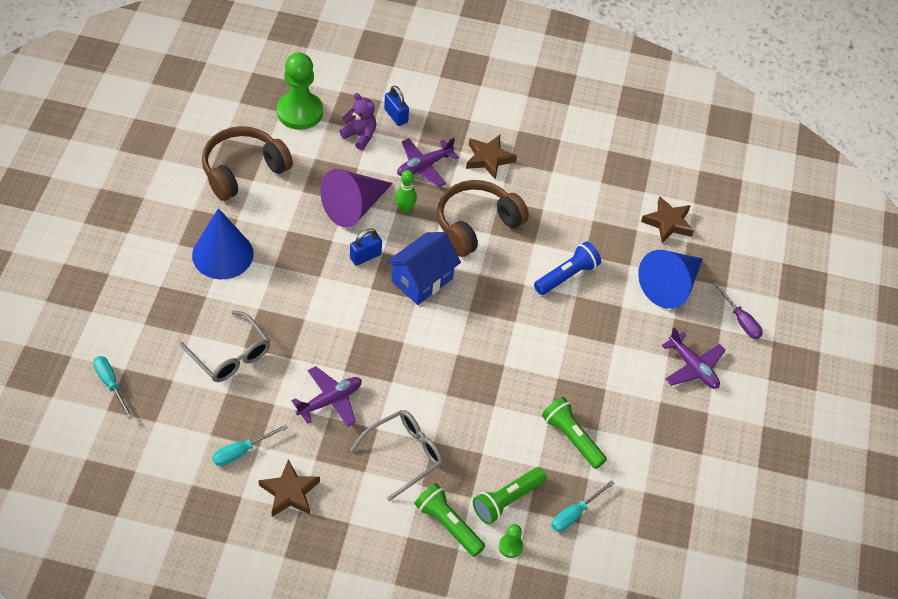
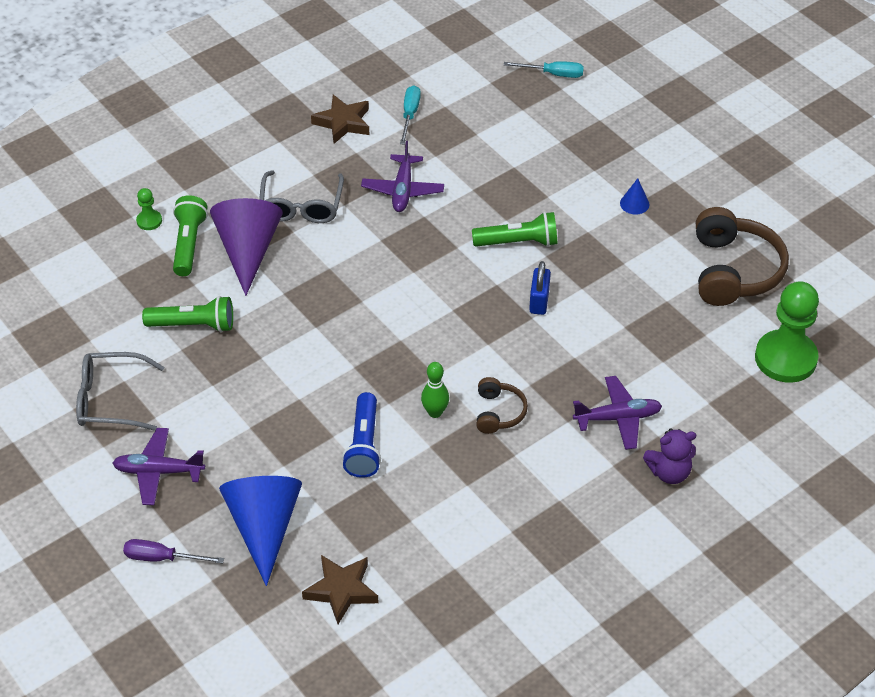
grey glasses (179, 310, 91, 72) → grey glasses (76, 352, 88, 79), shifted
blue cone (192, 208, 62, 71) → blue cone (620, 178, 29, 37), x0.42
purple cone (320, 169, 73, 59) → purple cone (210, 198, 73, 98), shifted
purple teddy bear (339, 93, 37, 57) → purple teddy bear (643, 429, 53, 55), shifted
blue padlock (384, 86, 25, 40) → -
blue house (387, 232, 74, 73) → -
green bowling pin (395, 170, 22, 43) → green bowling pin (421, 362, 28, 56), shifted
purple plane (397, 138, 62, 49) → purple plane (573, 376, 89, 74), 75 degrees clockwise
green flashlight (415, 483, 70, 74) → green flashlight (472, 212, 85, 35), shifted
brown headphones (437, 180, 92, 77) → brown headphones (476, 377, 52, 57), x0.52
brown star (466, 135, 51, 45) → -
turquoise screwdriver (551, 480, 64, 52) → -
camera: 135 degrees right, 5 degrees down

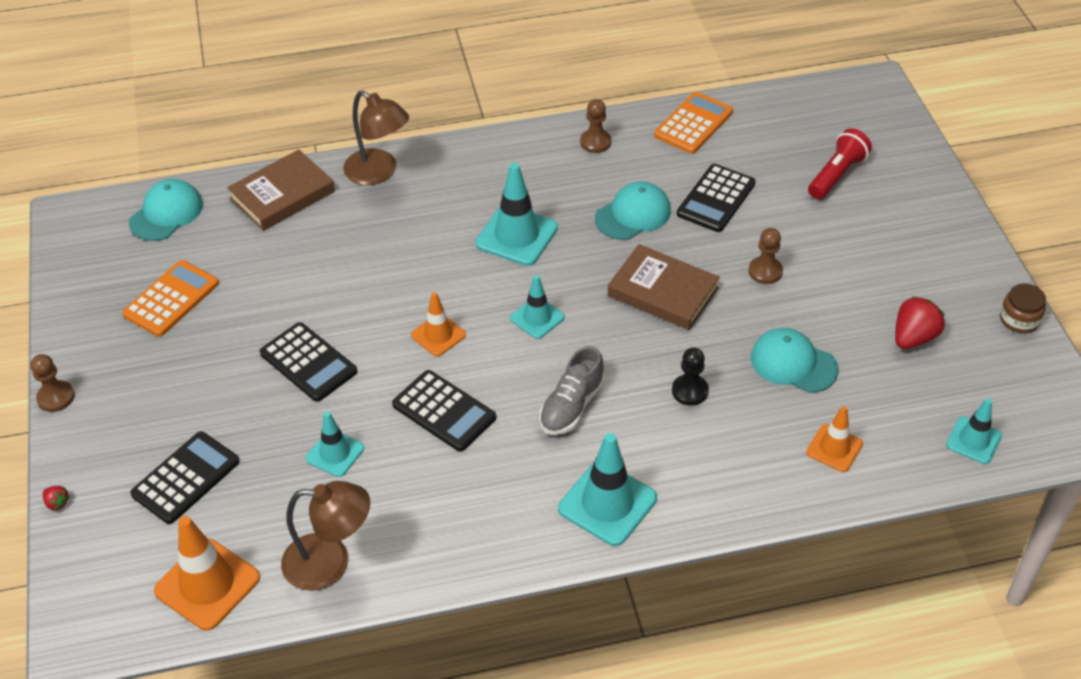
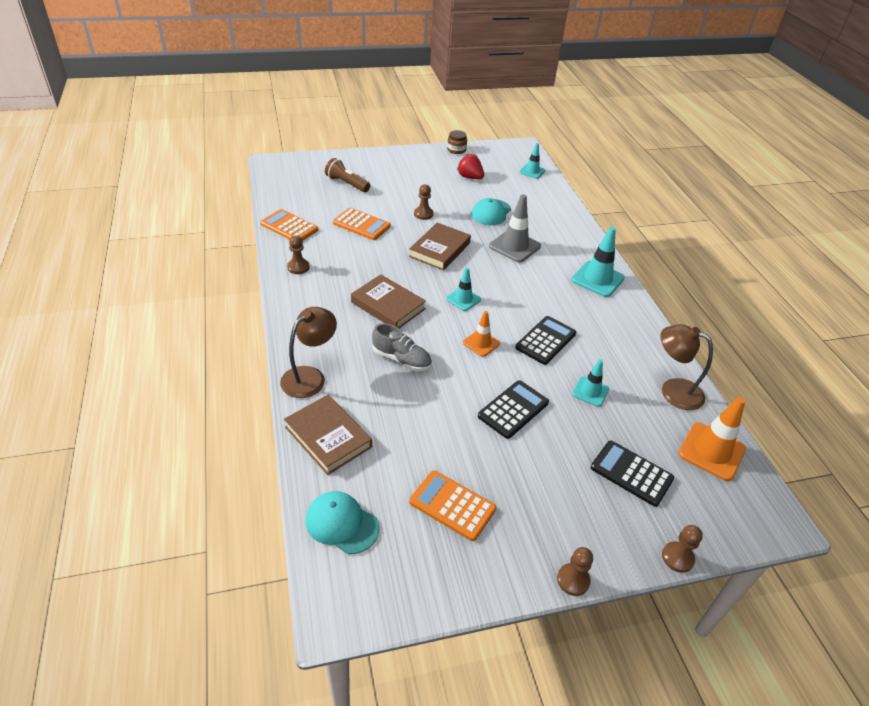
red strawberry (43, 486, 26, 24) → brown pawn (662, 525, 41, 48)
brown lamp (281, 481, 89, 110) → brown lamp (660, 324, 53, 86), 60 degrees counterclockwise
turquoise traffic cone (476, 163, 82, 103) → brown book (351, 274, 75, 54)
grey shoe (539, 346, 66, 89) → grey shoe (372, 323, 60, 48), shifted
turquoise cap (595, 182, 76, 58) → -
black pawn (672, 347, 37, 59) → grey traffic cone (489, 194, 52, 69)
black calculator (677, 164, 78, 68) → orange calculator (333, 208, 58, 32)
orange traffic cone (806, 406, 57, 66) → -
red flashlight (808, 128, 64, 71) → brown flashlight (325, 158, 45, 34)
camera: 95 degrees left, 5 degrees down

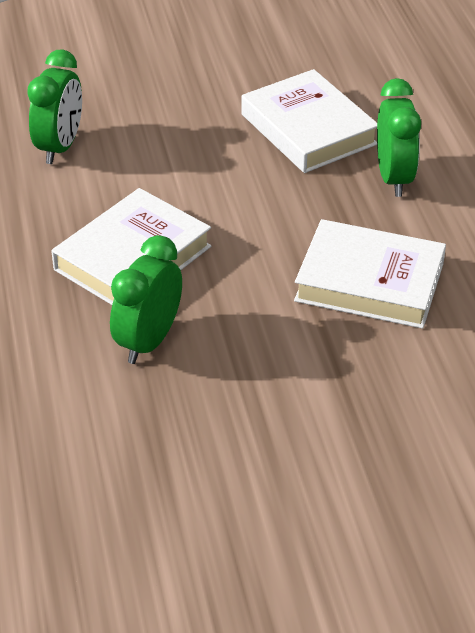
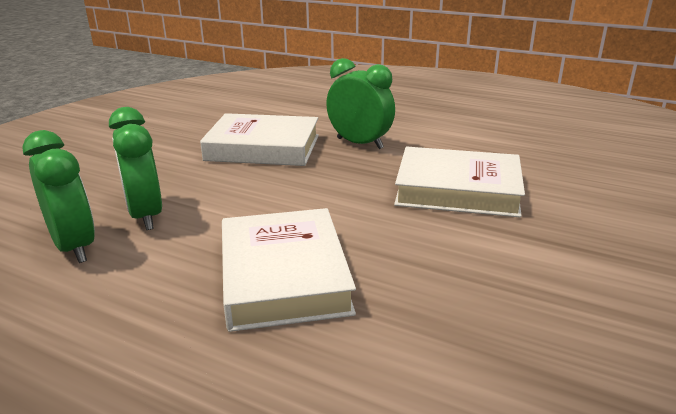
green clock (110, 235, 72, 129) → green clock (109, 107, 53, 123), shifted
white book (294, 219, 152, 110) → white book (394, 147, 131, 70), 45 degrees clockwise
camera: 50 degrees left, 15 degrees down

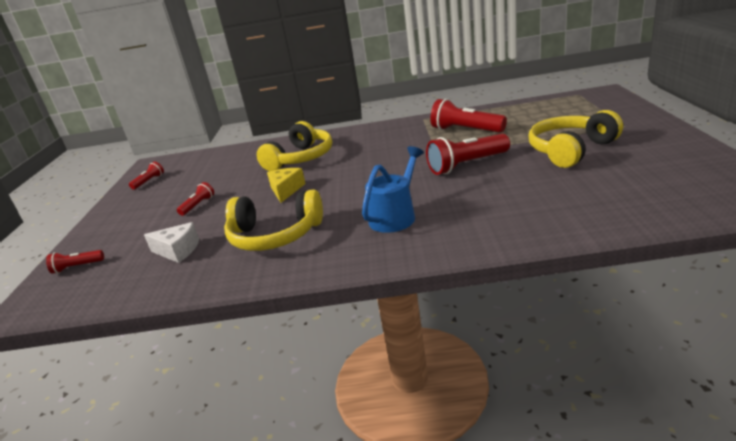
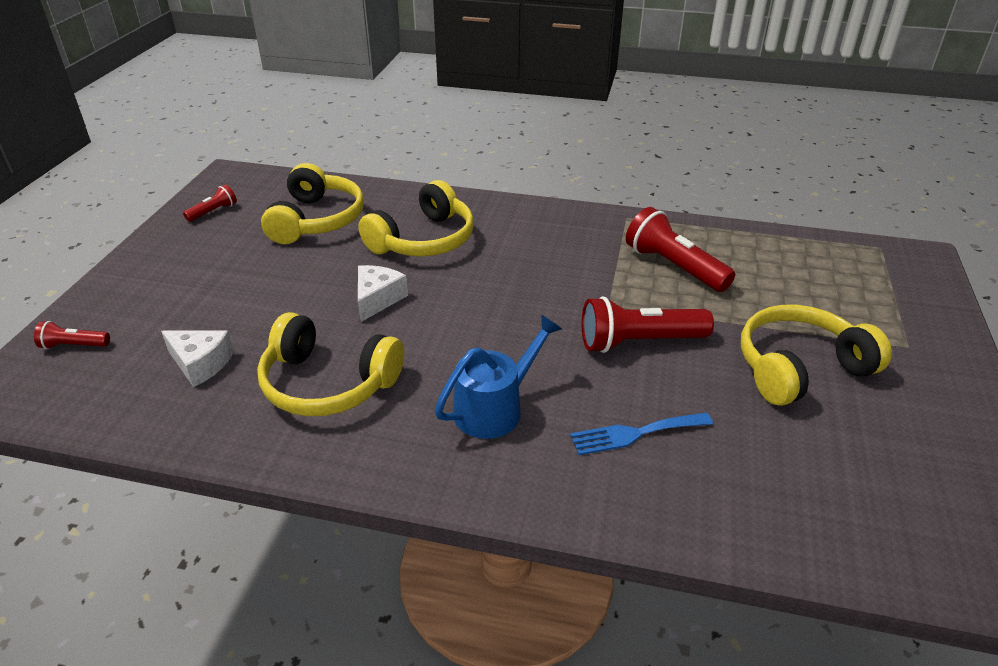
red flashlight (177, 182, 37, 34) → -
yellow cheese (267, 168, 39, 35) → white cheese (358, 265, 50, 57)
- → yellow headphones (261, 163, 103, 81)
- → blue fork (570, 413, 143, 42)
camera: 10 degrees right, 10 degrees up

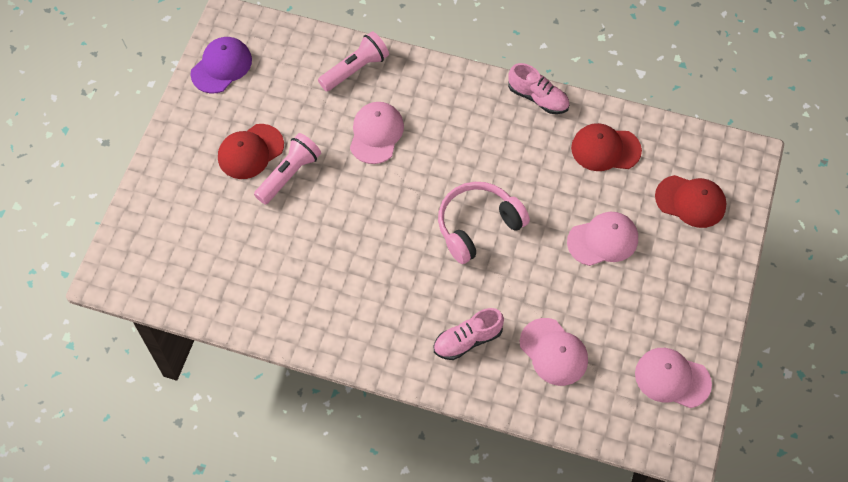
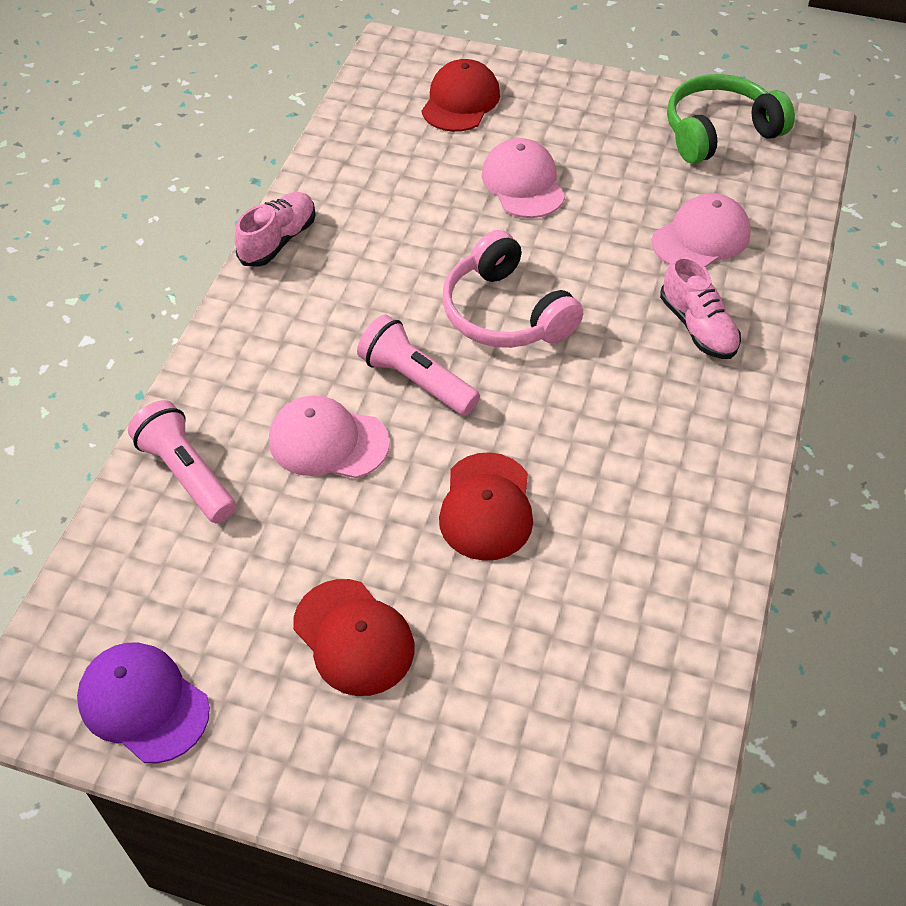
pink flashlight (254, 133, 67, 71) → pink flashlight (357, 314, 123, 102), shifted
red cap (571, 123, 71, 48) → red cap (439, 452, 94, 109), shifted
pink cap (635, 348, 77, 60) → green headphones (667, 74, 128, 90)
camera: 90 degrees left, 10 degrees down

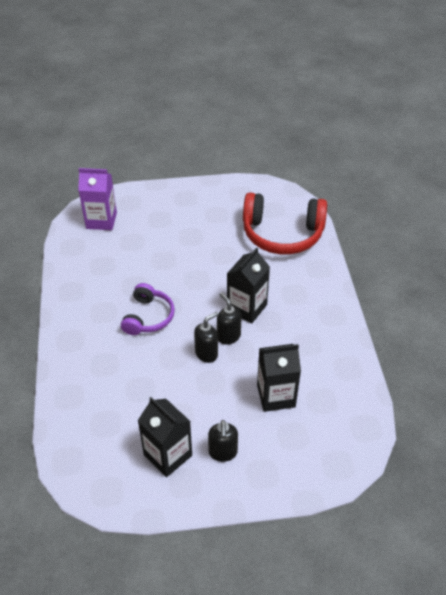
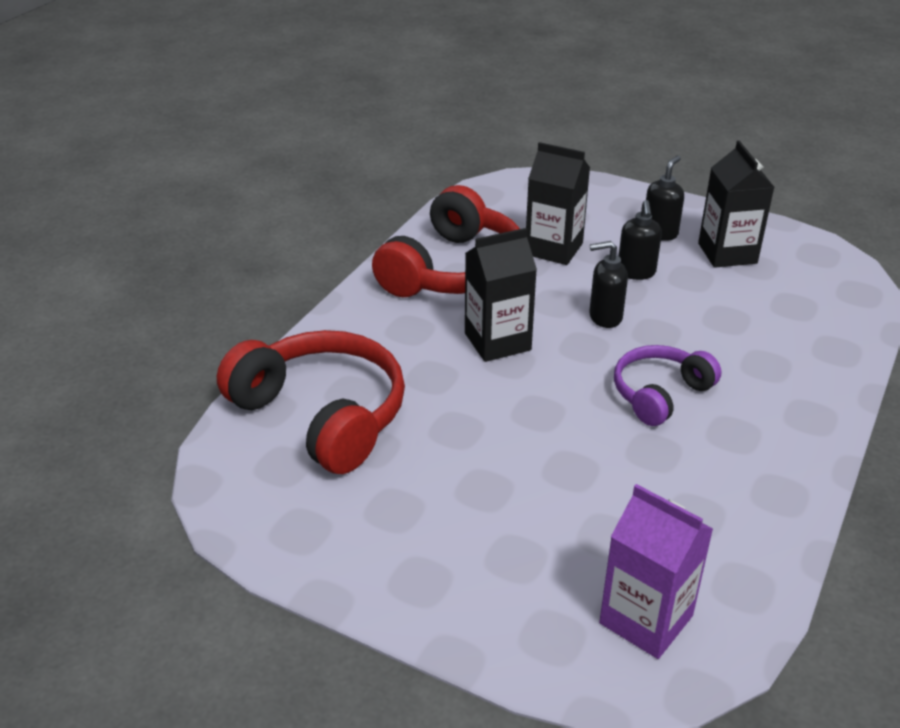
black soap dispenser (217, 293, 25, 52) → black soap dispenser (619, 200, 43, 80), shifted
- → red headphones (372, 185, 148, 112)
camera: 145 degrees left, 10 degrees down

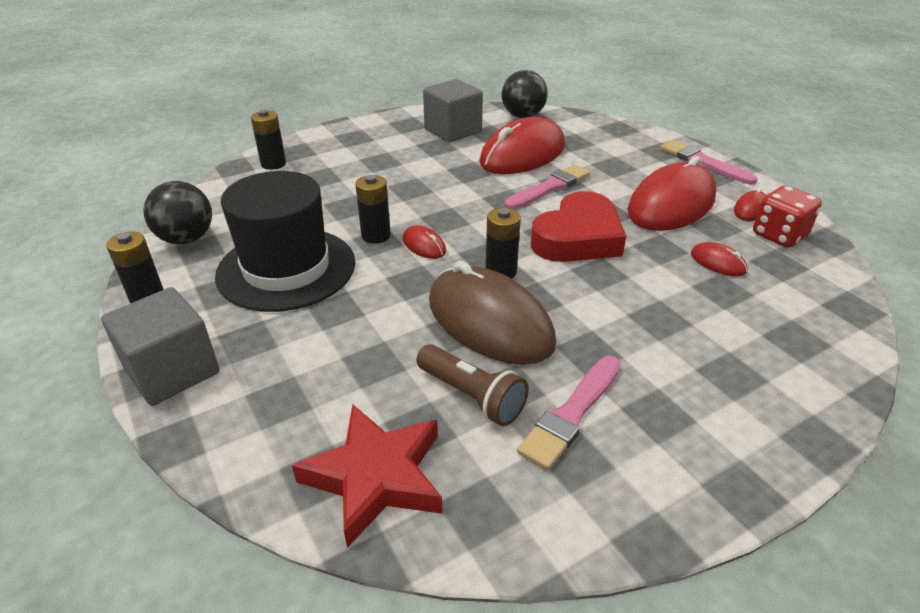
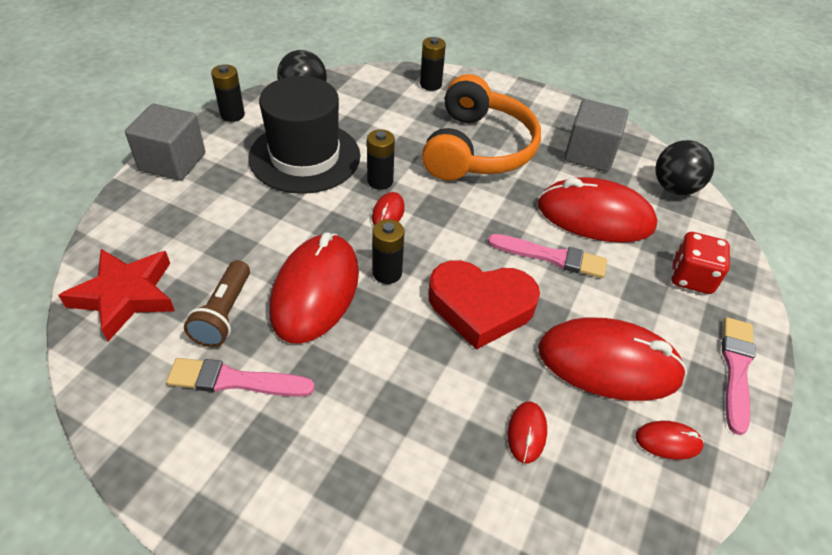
brown mouse (429, 261, 127, 104) → red mouse (270, 232, 89, 112)
red dice (753, 186, 69, 62) → red dice (671, 232, 59, 62), shifted
- → orange headphones (422, 74, 119, 107)
camera: 55 degrees right, 10 degrees up

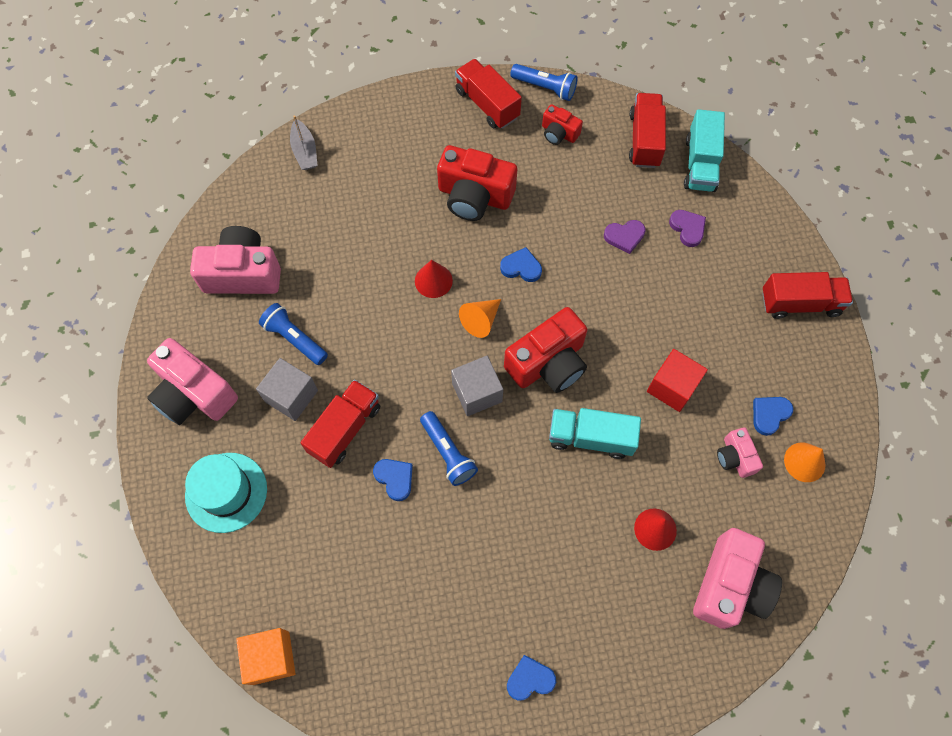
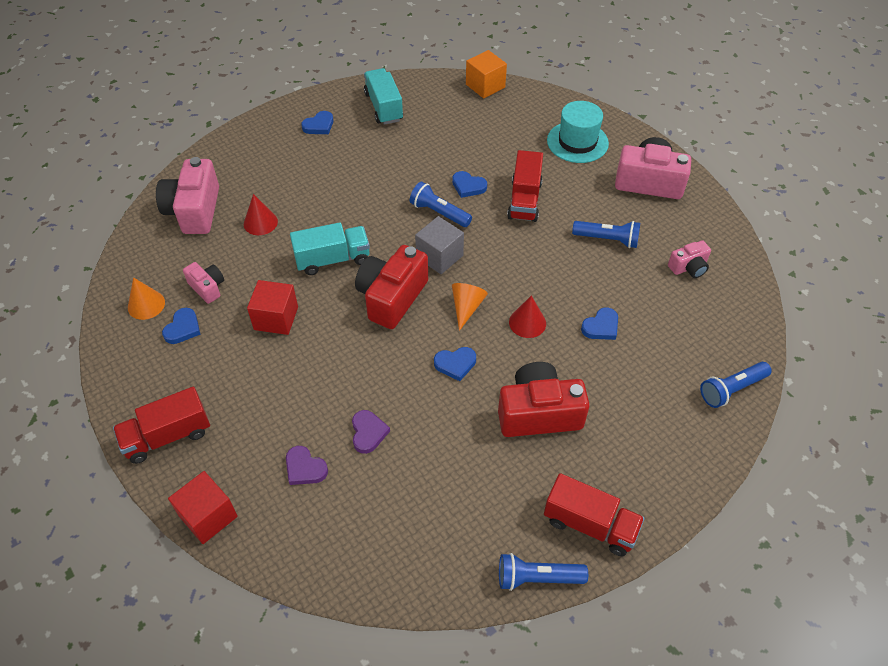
pink camera (190, 226, 91, 68) → pink camera (668, 240, 43, 38), x0.53
grey cube (256, 358, 62, 63) → -
grey boat (290, 115, 28, 55) → blue flashlight (700, 362, 72, 46)
red camera (542, 104, 41, 41) → -
purple heart (604, 220, 42, 34) → purple heart (352, 410, 38, 44), 120 degrees clockwise
red truck (629, 93, 37, 75) → -
turquoise truck (684, 109, 41, 83) → turquoise truck (364, 68, 39, 57), shifted
- → red cube (168, 471, 70, 73)
- → blue heart (581, 307, 37, 33)
camera: 155 degrees right, 15 degrees down

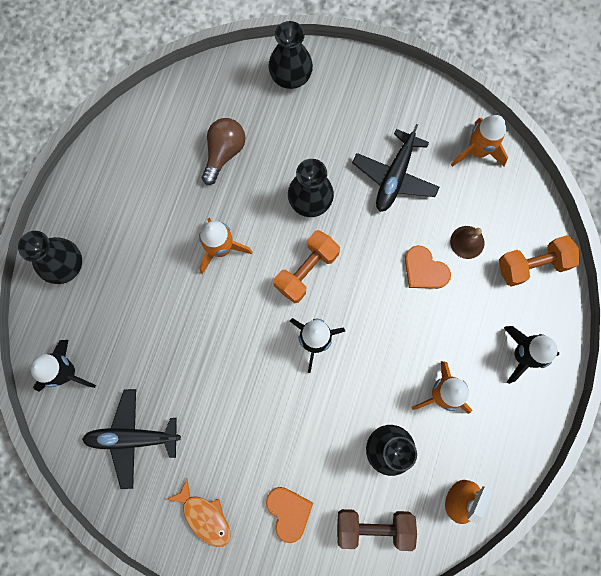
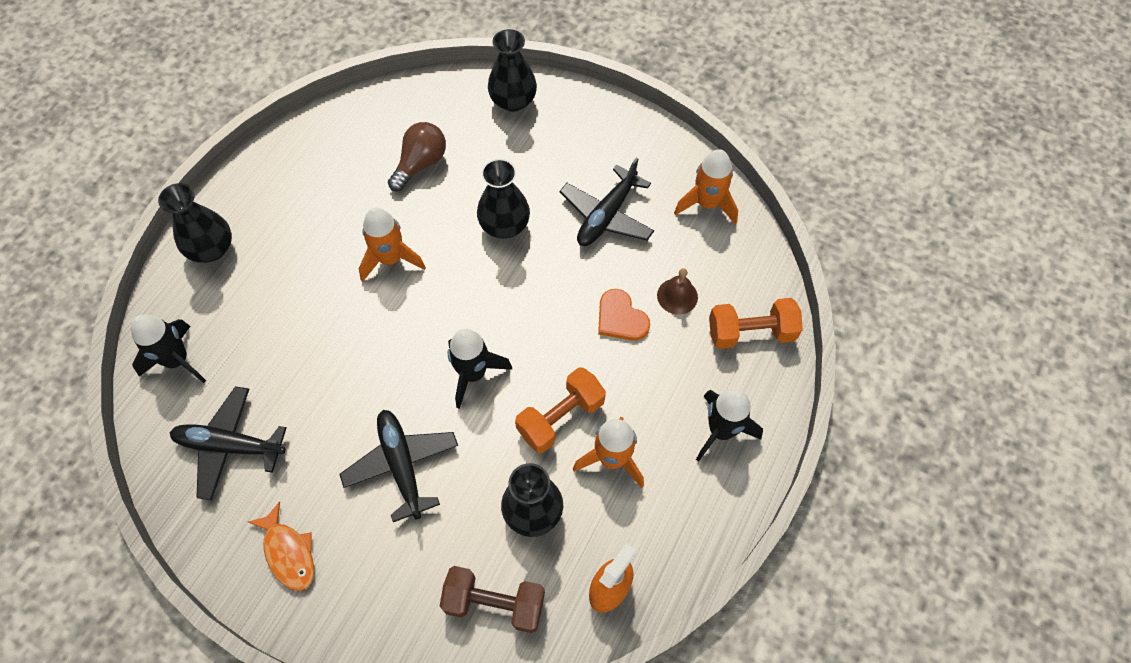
orange heart (266, 487, 47, 56) → -
orange dumbbell (273, 230, 67, 73) → orange dumbbell (515, 367, 91, 86), shifted
- → black plane (340, 410, 118, 112)
camera: 10 degrees right, 15 degrees down

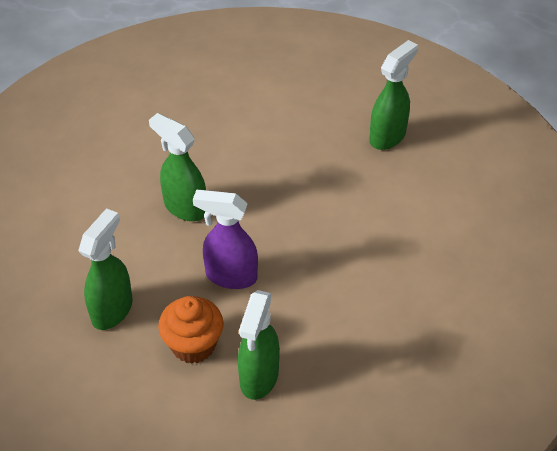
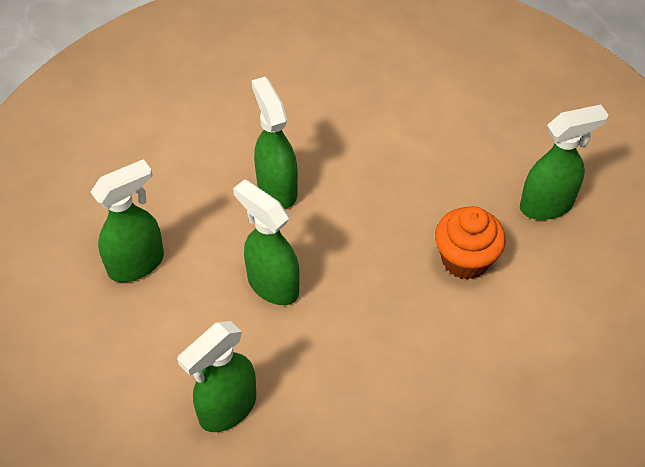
orange cupcake (158, 296, 66, 68) → orange cupcake (435, 206, 71, 74), shifted
purple spray bottle (193, 190, 65, 99) → green spray bottle (233, 179, 67, 126)
camera: 30 degrees right, 5 degrees up

